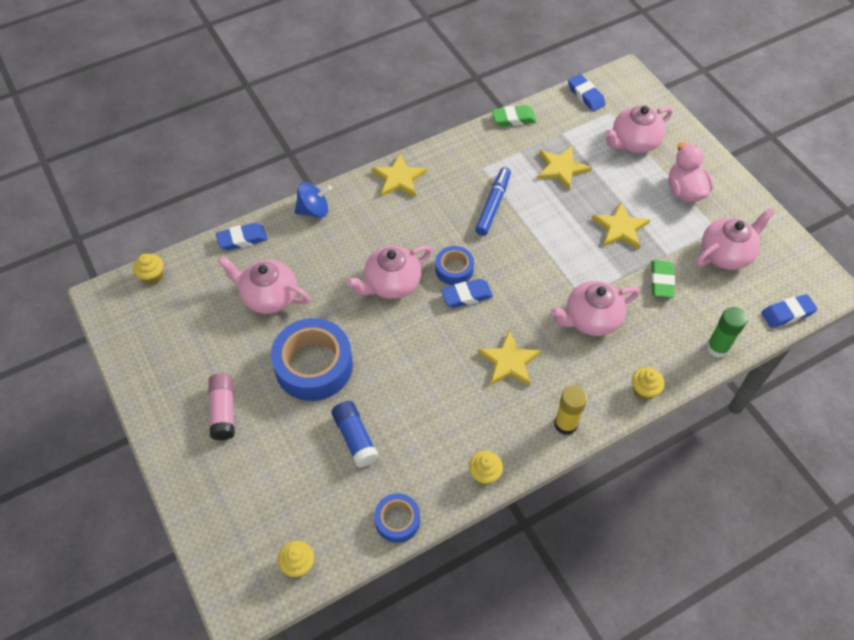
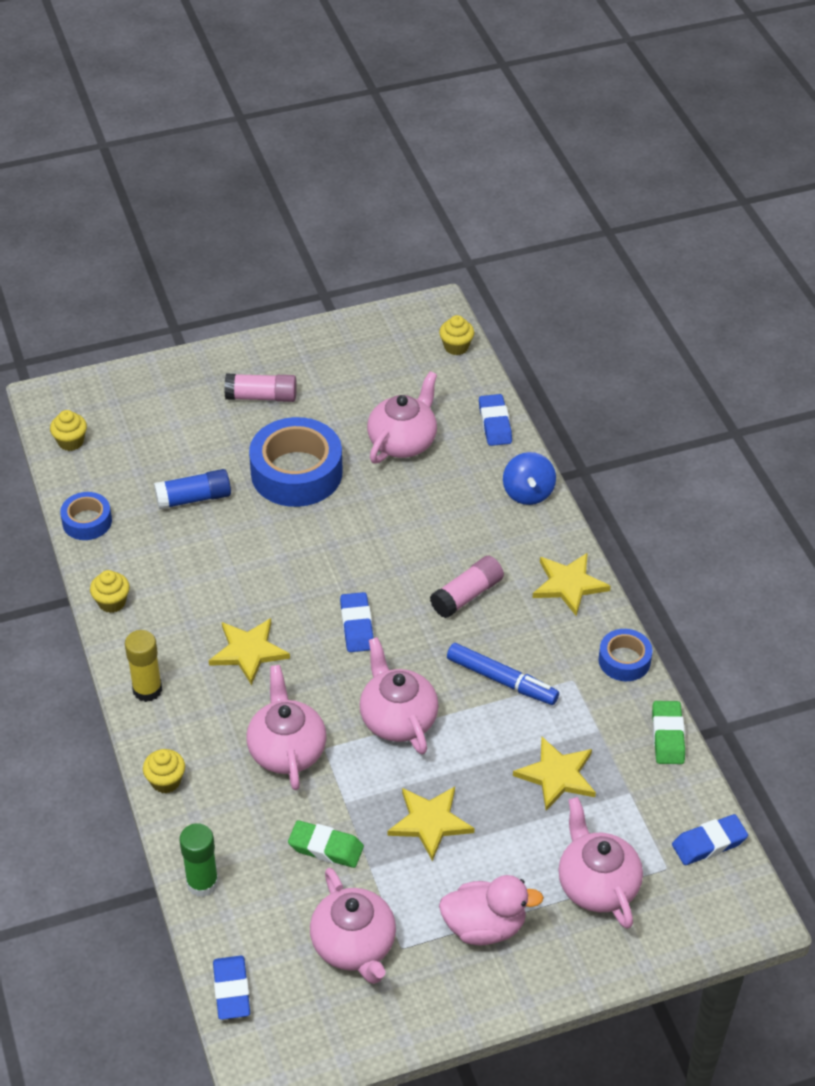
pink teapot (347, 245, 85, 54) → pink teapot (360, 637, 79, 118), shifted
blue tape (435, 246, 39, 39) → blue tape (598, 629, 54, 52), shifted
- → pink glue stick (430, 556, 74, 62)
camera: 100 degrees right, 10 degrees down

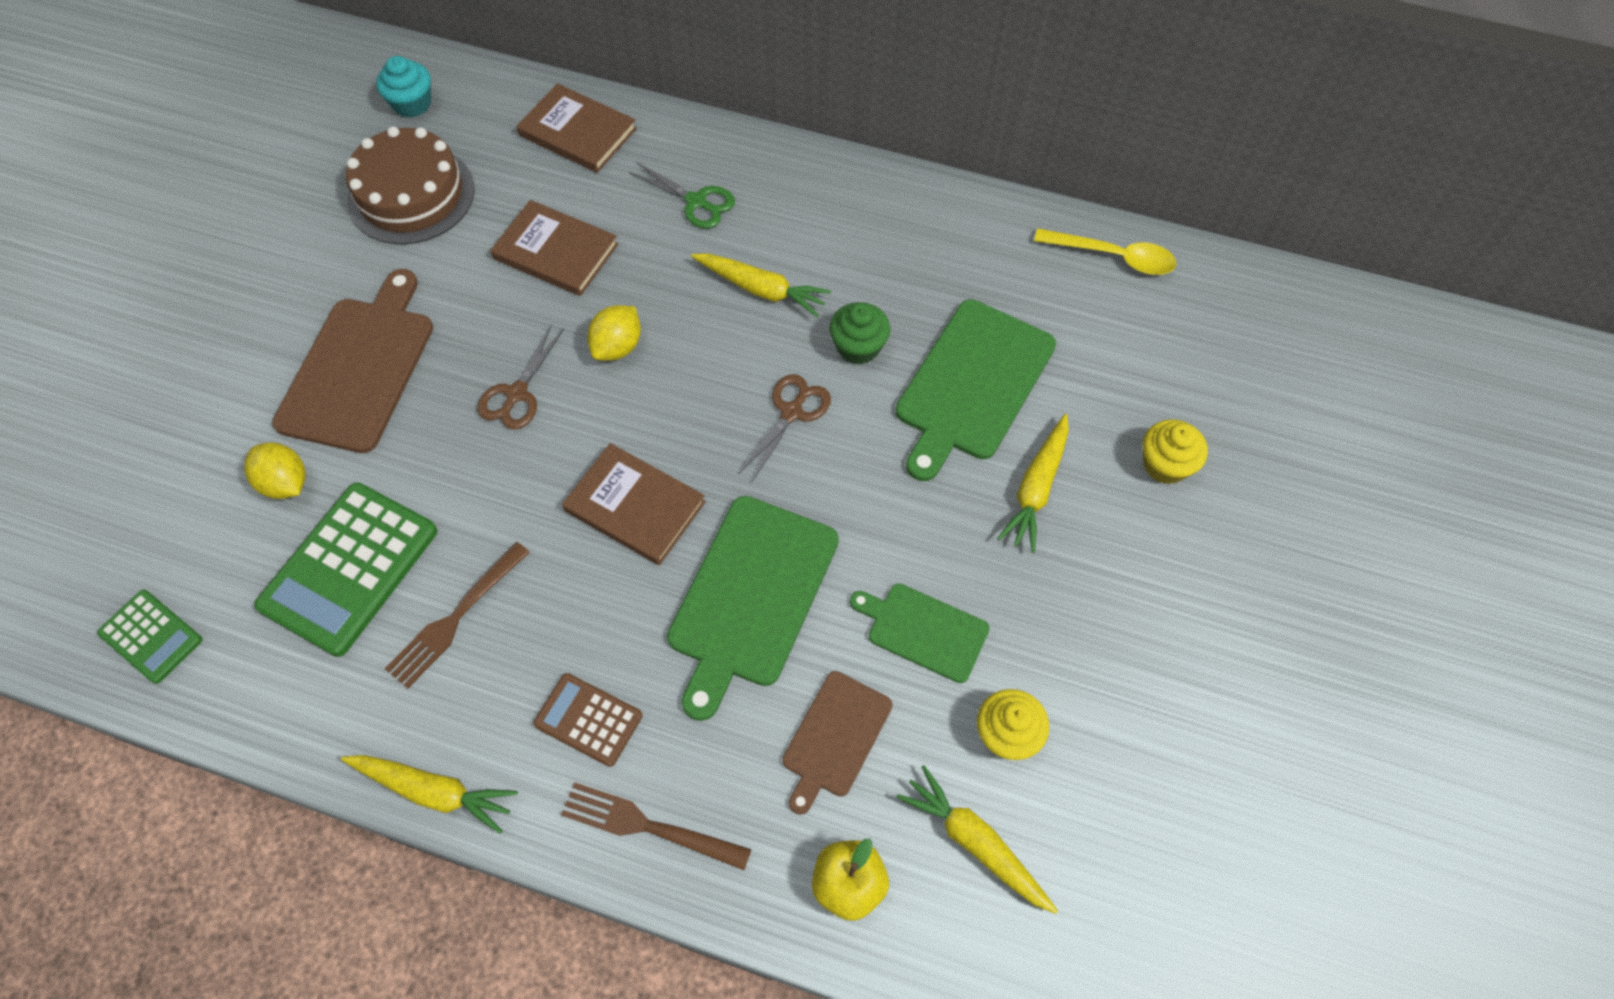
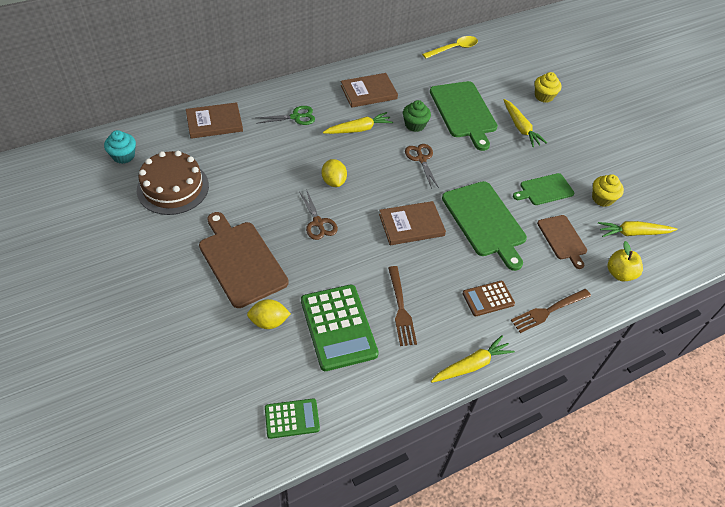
brown book (490, 200, 129, 96) → brown book (341, 73, 57, 35), shifted
camera: 50 degrees left, 10 degrees down

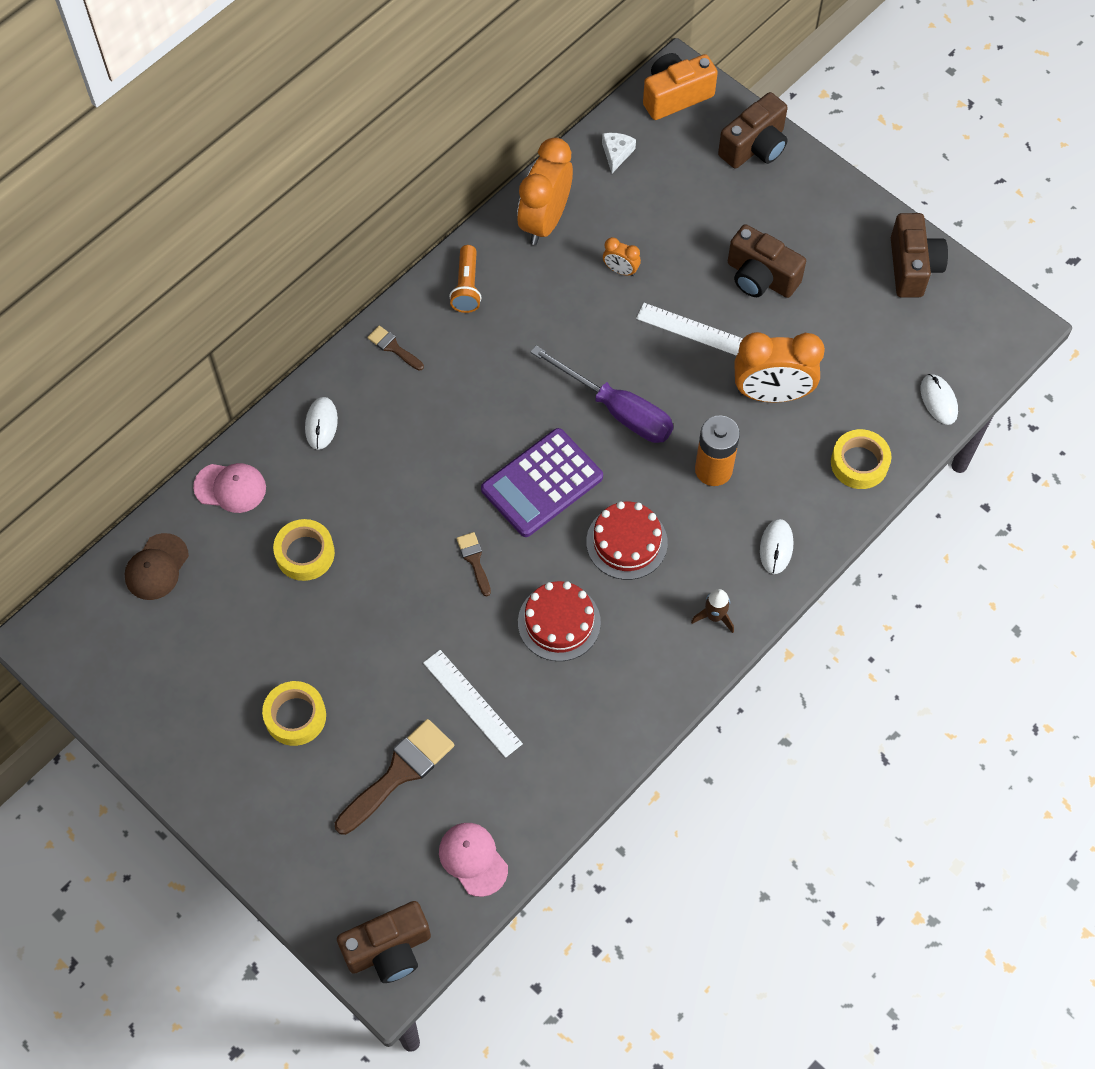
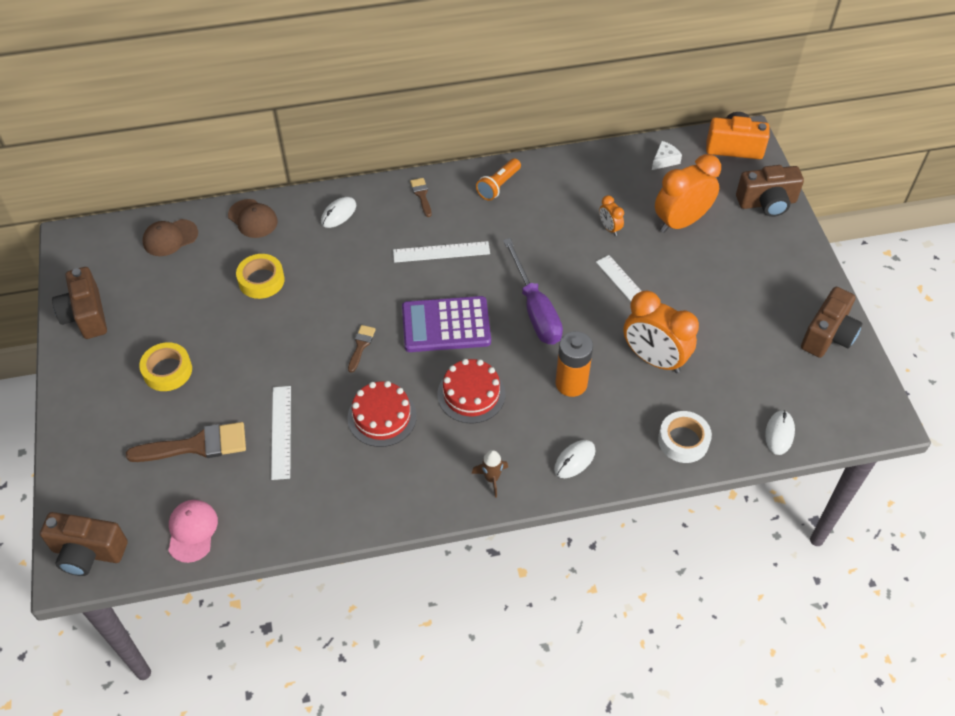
pink cap (193, 463, 73, 50) → brown cap (228, 199, 50, 39)
orange clock (517, 138, 56, 107) → orange clock (655, 154, 66, 79), shifted
brown camera (728, 224, 78, 74) → brown camera (52, 267, 55, 72), shifted
yellow tape (831, 429, 61, 60) → white tape (658, 411, 54, 52)
- → white ruler (393, 241, 97, 22)
camera: 35 degrees right, 10 degrees down

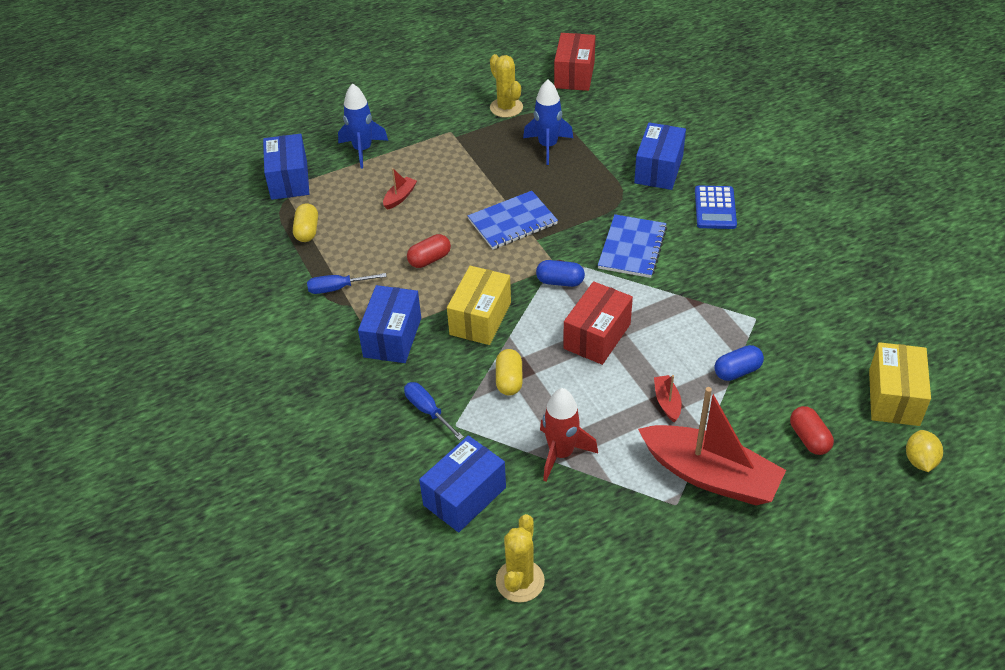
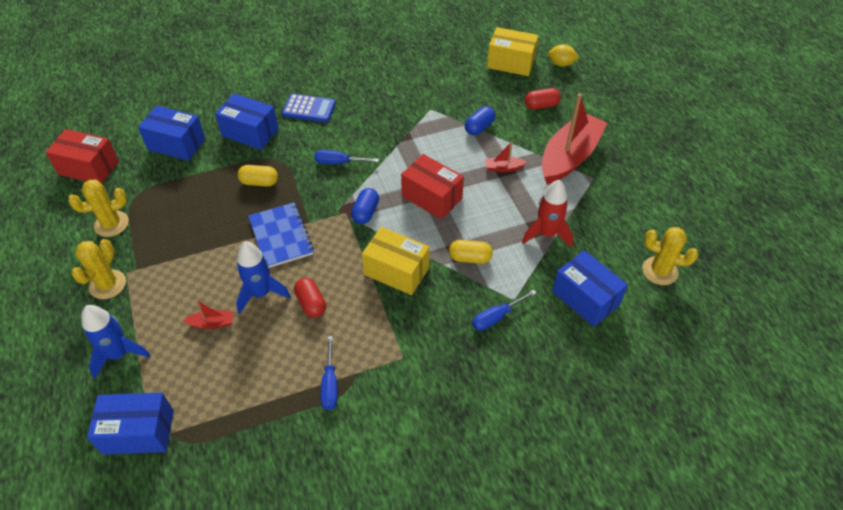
yellow capsule (293, 203, 25, 39) → yellow capsule (237, 165, 41, 22), shifted
blue box (358, 285, 63, 78) → blue box (138, 105, 67, 56), shifted
red boat (383, 168, 34, 42) → red boat (183, 300, 50, 29), 135 degrees clockwise
blue rocket (523, 79, 50, 86) → blue rocket (236, 242, 55, 72), shifted
blue notebook (598, 214, 69, 64) → blue screwdriver (314, 150, 65, 14)
blue capsule (714, 345, 50, 36) → blue capsule (465, 106, 30, 29), 60 degrees clockwise
- → yellow cactus (71, 239, 55, 60)
camera: 85 degrees left, 5 degrees up

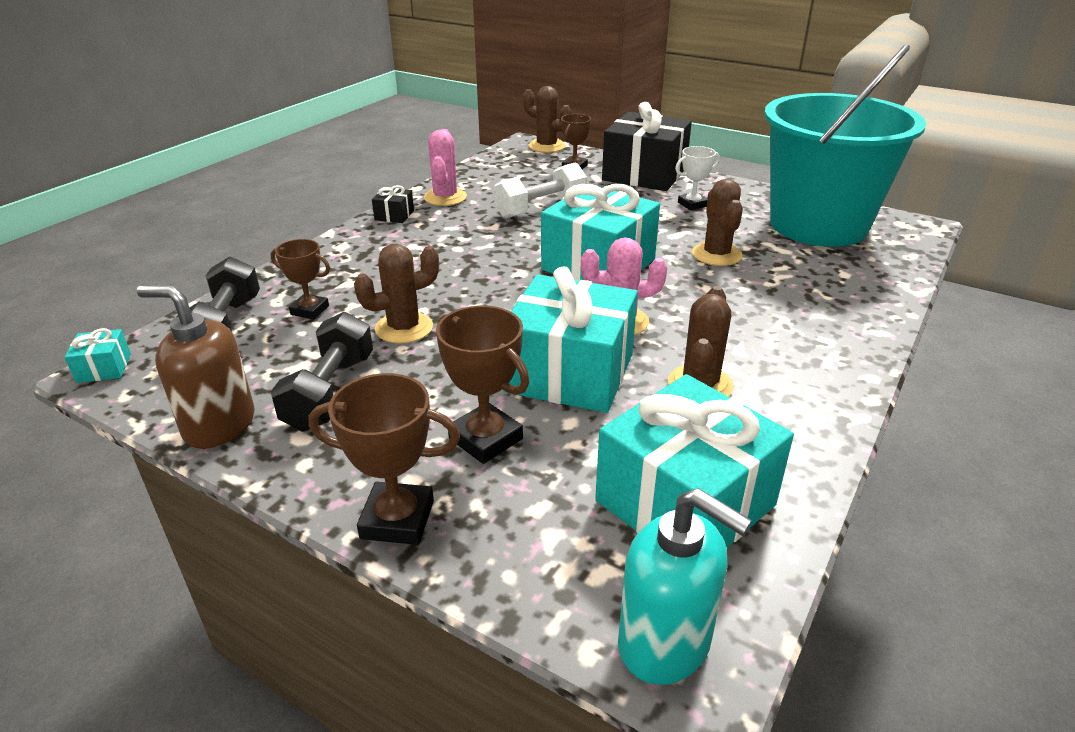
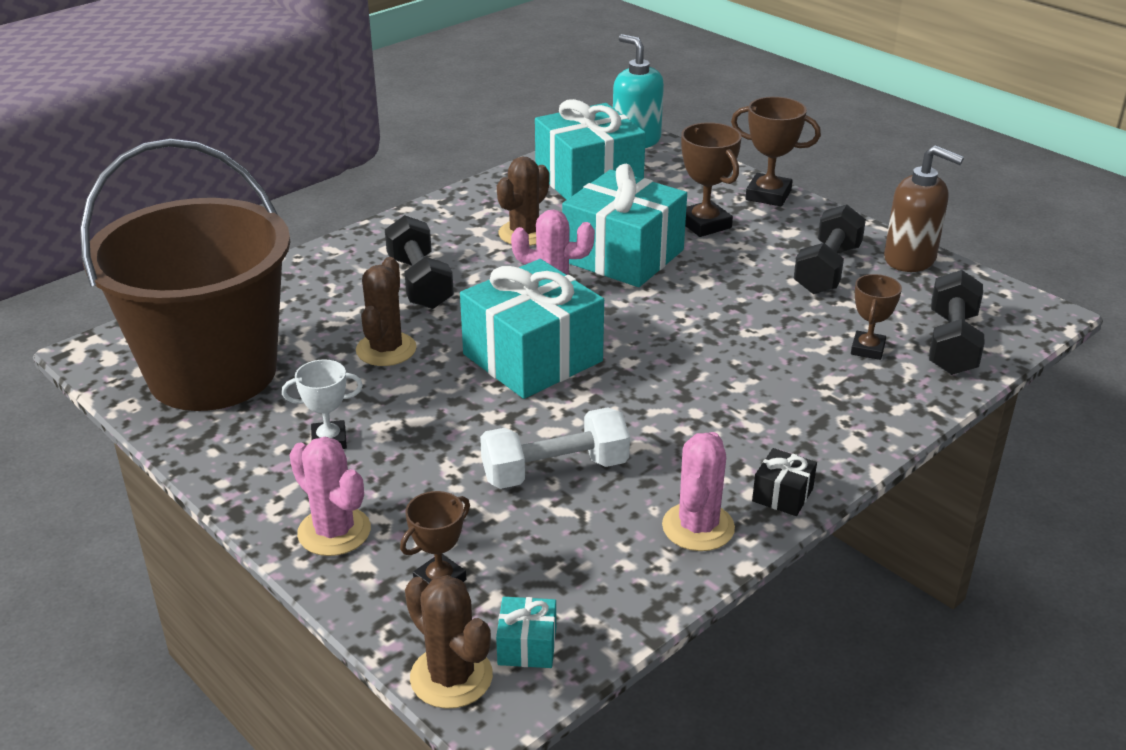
turquoise gift (65, 328, 66, 55) → turquoise gift (496, 597, 60, 71), shifted
brown trophy (271, 239, 59, 80) → brown trophy (851, 274, 51, 86), 75 degrees clockwise
brown cactus (354, 244, 85, 100) → -
black gift (602, 102, 90, 89) → pink cactus (289, 437, 82, 119)
turquoise bucket (764, 44, 162, 203) → brown bucket (80, 139, 210, 272)
- → black dumbbell (385, 215, 69, 94)
camera: 165 degrees left, 0 degrees up

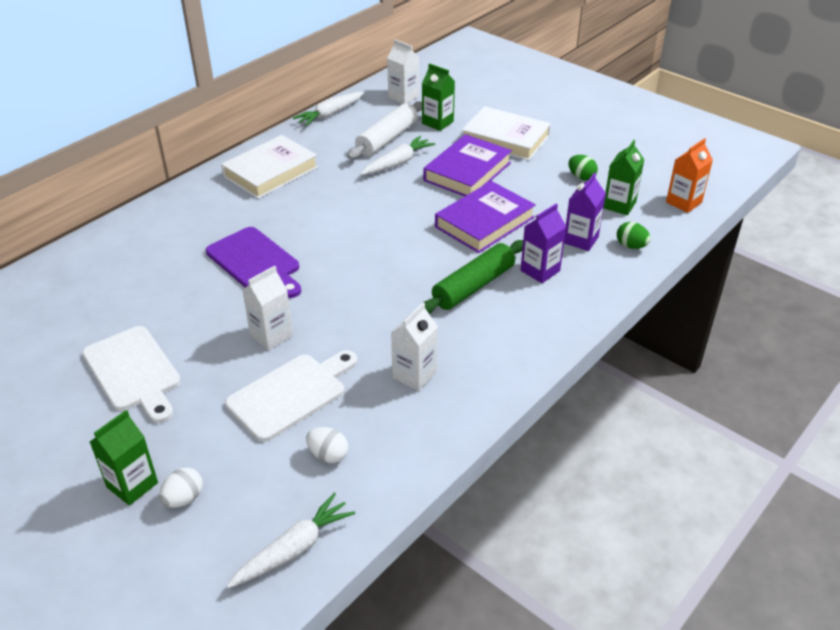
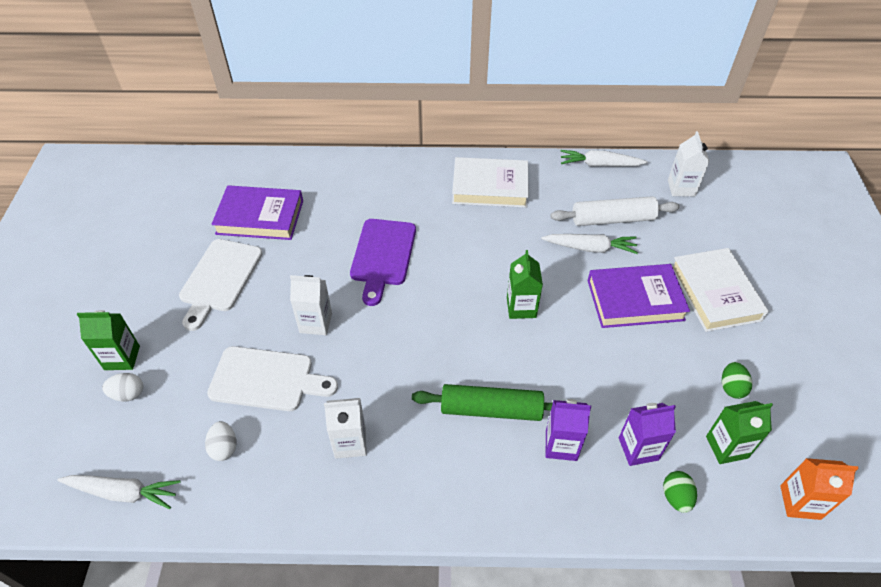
green carton (422, 63, 33, 68) → green carton (507, 250, 36, 69), shifted
purple book (435, 181, 101, 72) → purple book (211, 185, 92, 55), shifted
camera: 50 degrees right, 10 degrees up

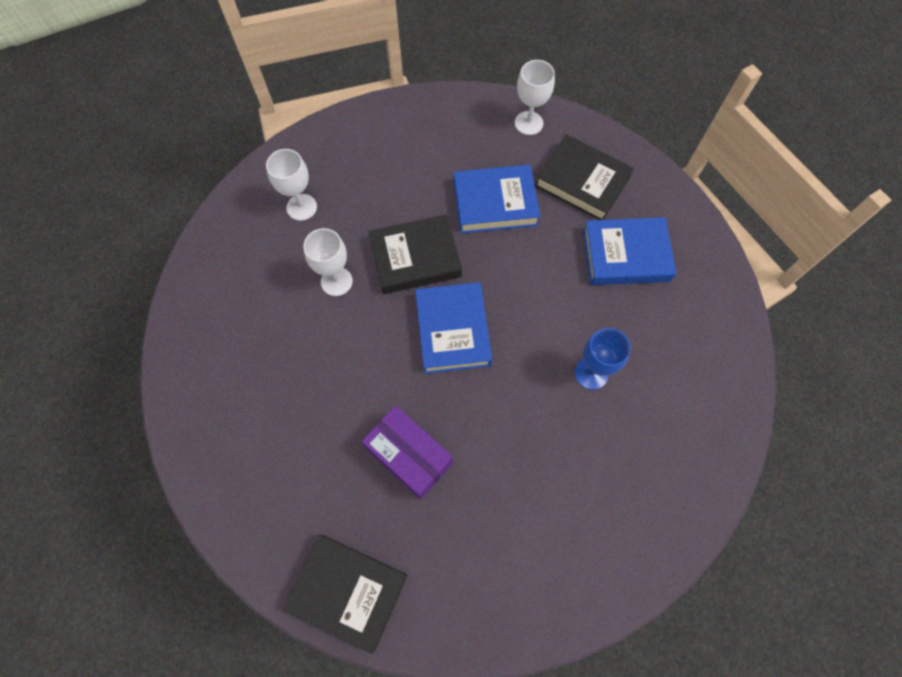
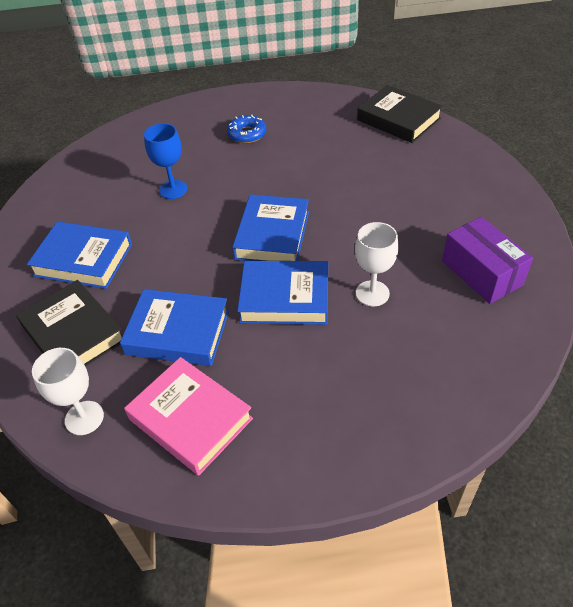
white goblet (266, 149, 51, 72) → -
purple box (362, 406, 91, 93) → purple box (442, 217, 91, 87), shifted
black book (369, 214, 93, 80) → blue book (237, 261, 91, 64)
- → pink book (124, 357, 129, 118)
- → blue donut (227, 115, 39, 28)
camera: 160 degrees left, 20 degrees down

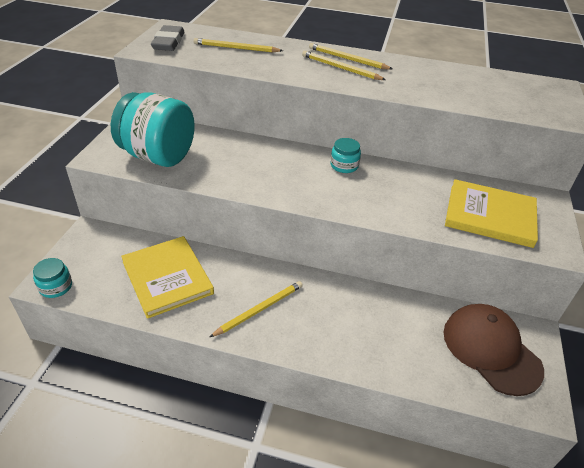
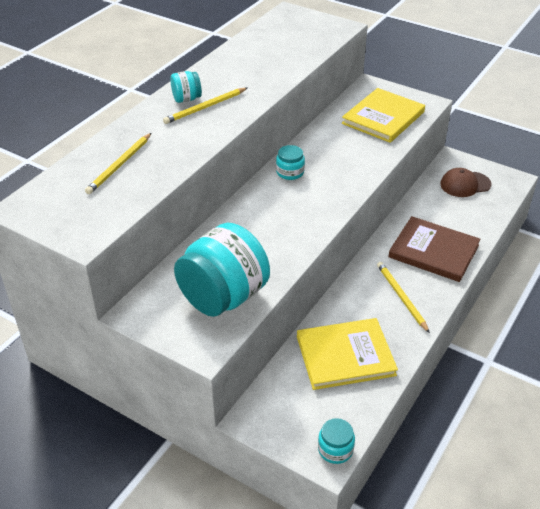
grey eraser (151, 25, 34, 26) → -
yellow pencil (309, 43, 83, 27) → turquoise jar (171, 71, 31, 32)
brown cap (443, 304, 101, 92) → brown cap (440, 168, 52, 29), x0.66
- → brown book (388, 216, 93, 66)
camera: 70 degrees left, 0 degrees up

